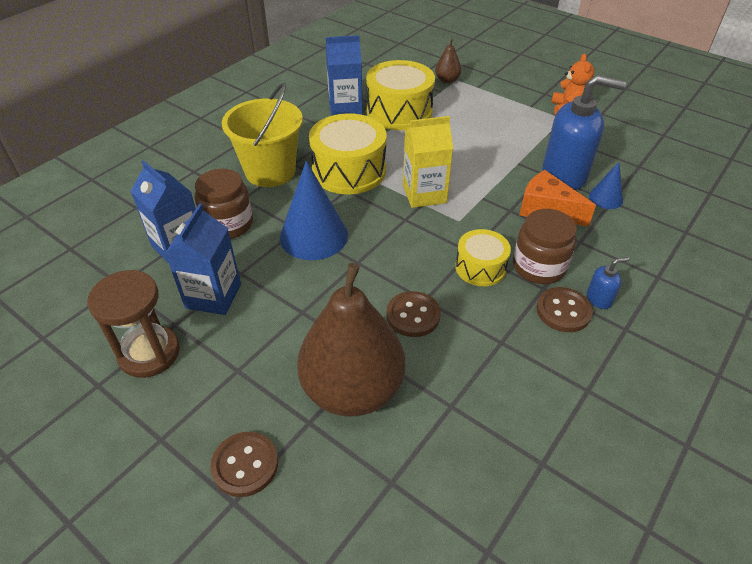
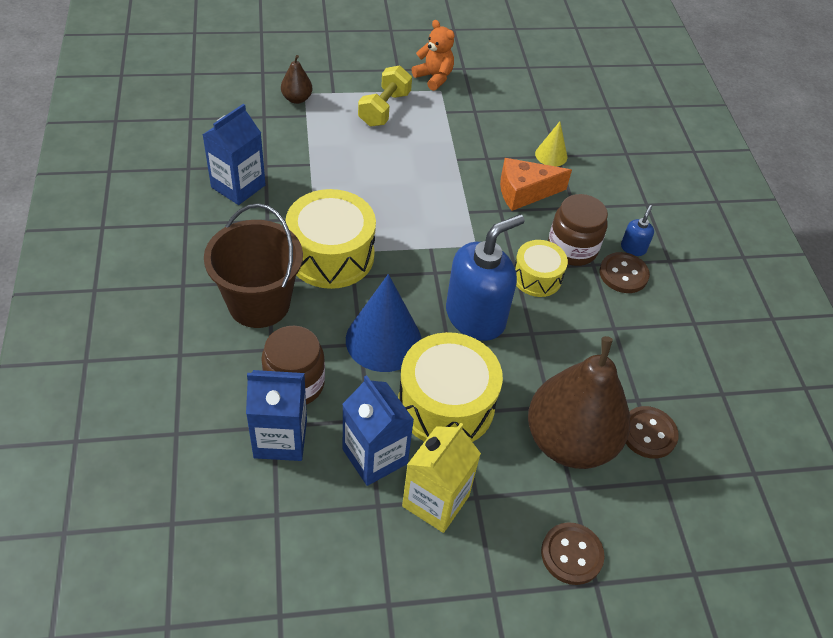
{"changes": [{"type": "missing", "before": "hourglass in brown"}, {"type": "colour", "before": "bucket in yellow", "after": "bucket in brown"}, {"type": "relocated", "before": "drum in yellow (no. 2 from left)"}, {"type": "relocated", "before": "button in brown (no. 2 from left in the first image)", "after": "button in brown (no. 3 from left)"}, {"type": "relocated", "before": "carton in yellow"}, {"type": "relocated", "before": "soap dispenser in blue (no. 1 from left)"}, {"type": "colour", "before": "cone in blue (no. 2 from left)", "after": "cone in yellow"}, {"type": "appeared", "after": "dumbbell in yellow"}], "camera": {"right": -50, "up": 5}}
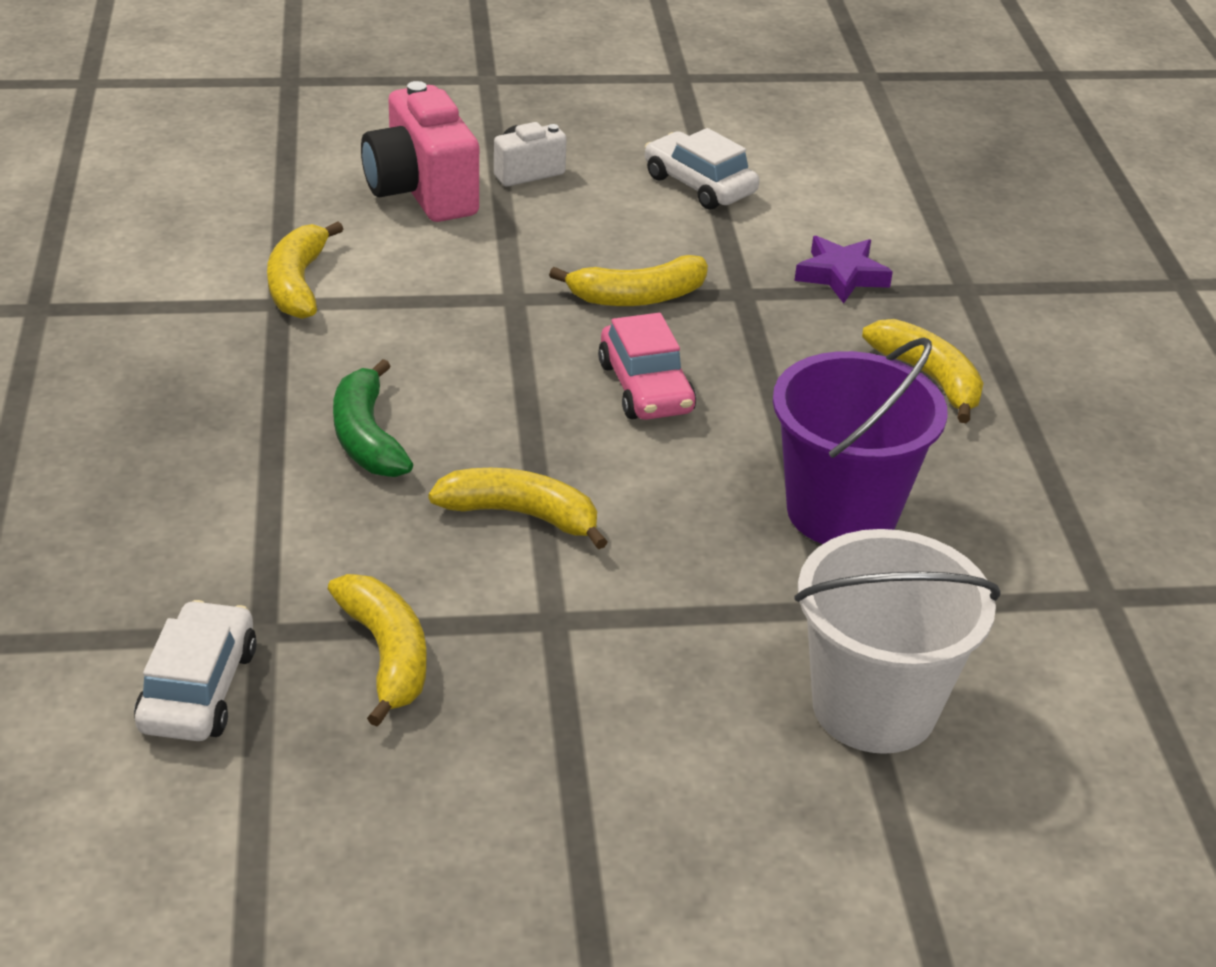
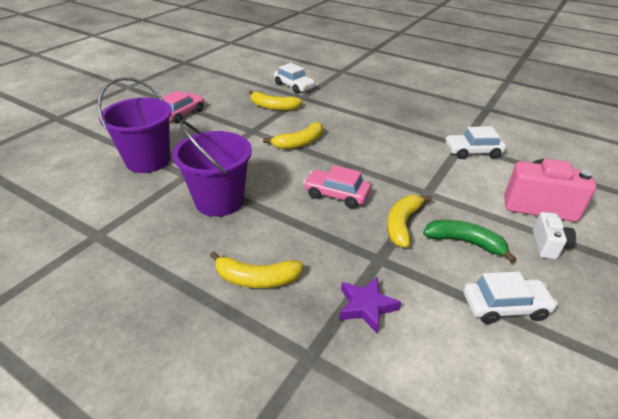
{"changes": [{"type": "exchanged", "before": "banana in yellow (no. 1 from left)", "after": "car in white (no. 2 from left)"}, {"type": "relocated", "before": "banana in green"}, {"type": "colour", "before": "bucket in white", "after": "bucket in purple (no. 1 from left)"}, {"type": "appeared", "after": "car in pink (no. 1 from left)"}], "camera": {"right": 130, "up": 0}}
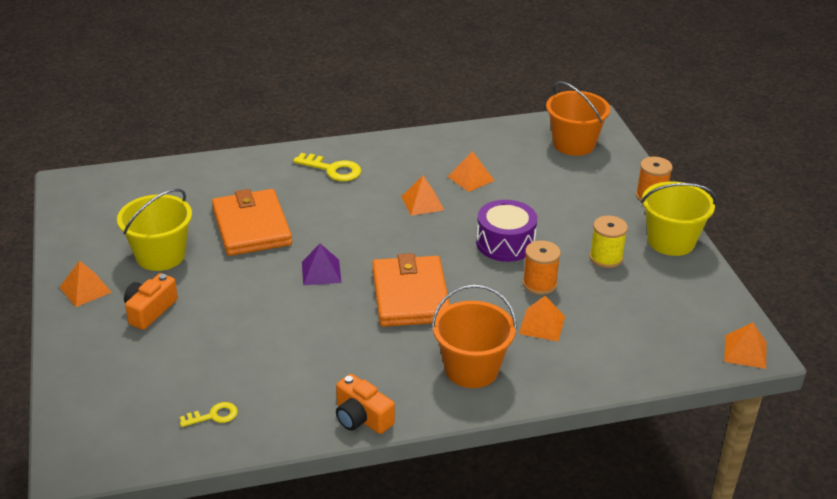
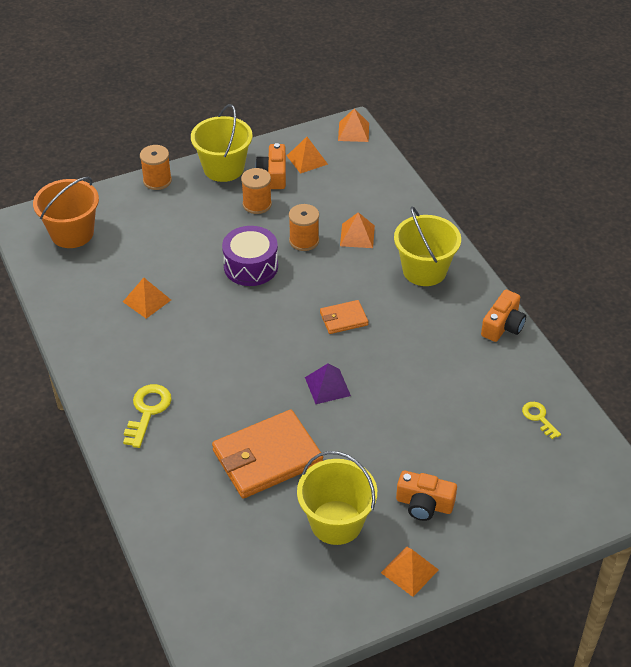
{"changes": [{"type": "size", "before": "wallet in orange (no. 2 from left)", "scale": 0.5}, {"type": "relocated", "before": "pyramid in orange (no. 2 from left)"}, {"type": "colour", "before": "bucket in orange (no. 1 from left)", "after": "bucket in yellow (no. 3 from left)"}, {"type": "colour", "before": "spool in yellow", "after": "spool in orange (no. 2 from left)"}, {"type": "appeared", "after": "camera in orange (no. 1 from left)"}], "camera": {"right": -100, "up": 10}}
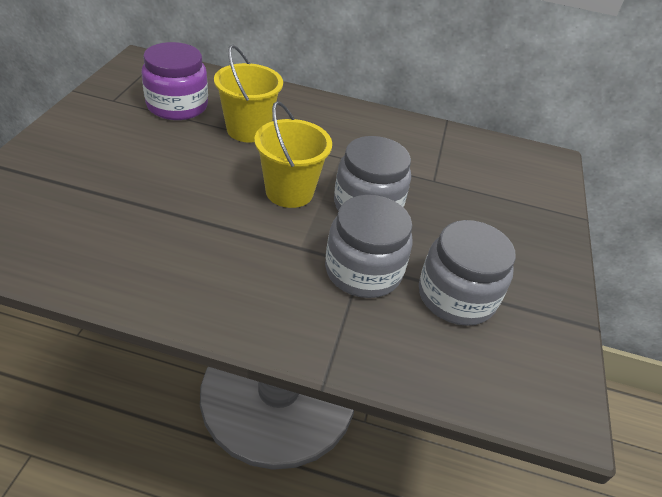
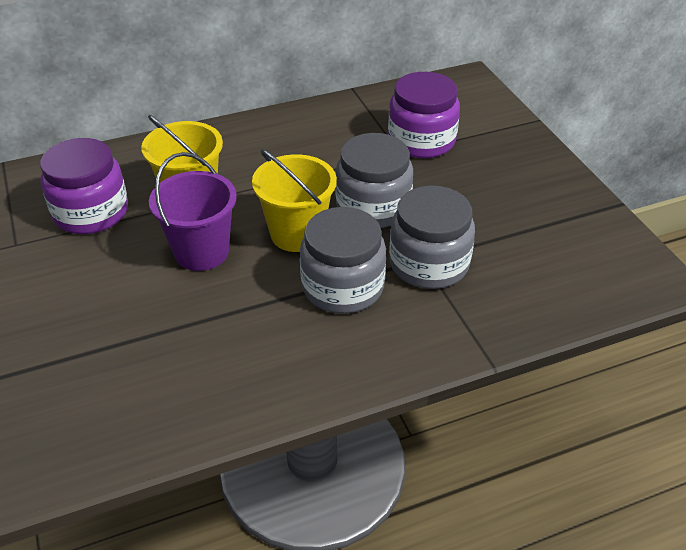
{"changes": [{"type": "relocated", "before": "jar in grey (no. 3 from left in the first image)", "after": "jar in grey (no. 1 from left)"}, {"type": "appeared", "after": "bucket in purple"}, {"type": "appeared", "after": "jar in purple (no. 2 from left)"}], "camera": {"right": -30, "up": 0}}
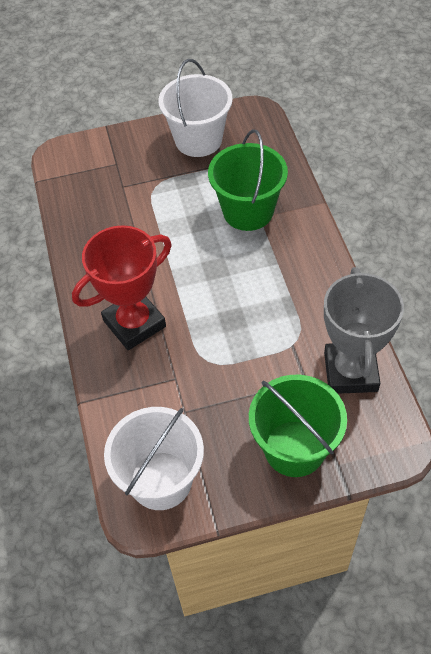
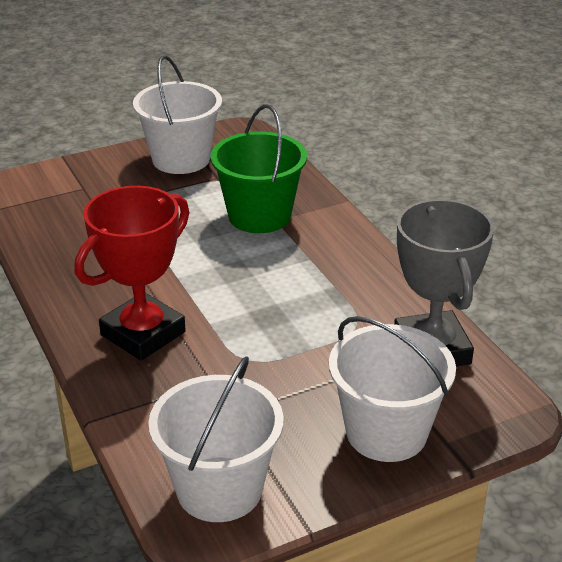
{"changes": [{"type": "colour", "before": "bucket in green (no. 2 from left)", "after": "bucket in white (no. 3 from left)"}], "camera": {"right": -15, "up": -20}}
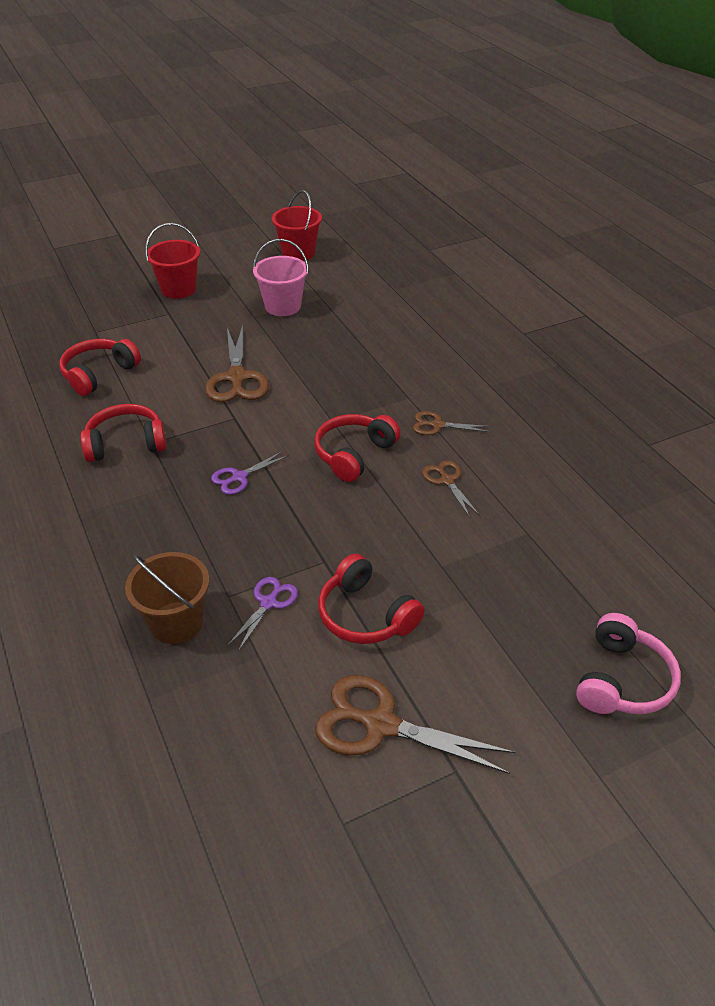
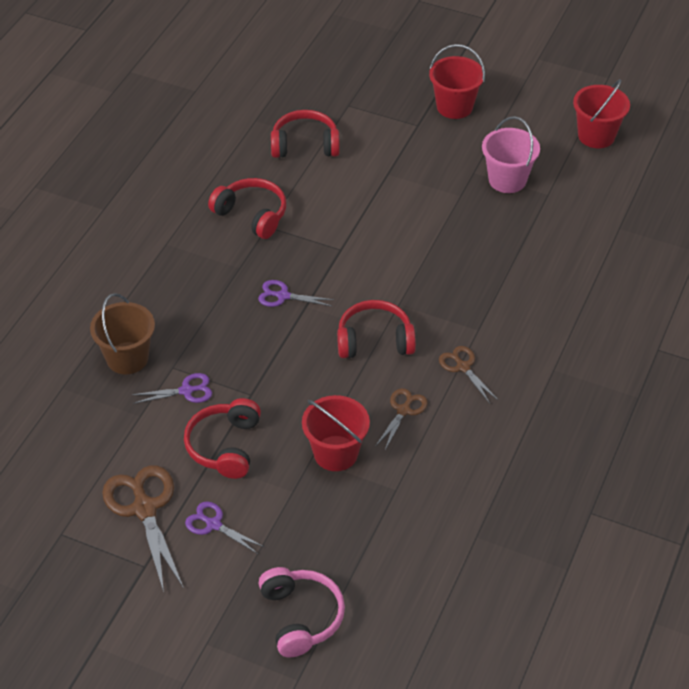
{"changes": [{"type": "missing", "before": "scissors in brown (no. 1 from left)"}, {"type": "spun", "before": "headphones in pink", "turn": -90}, {"type": "appeared", "after": "scissors in purple (no. 2 from left)"}, {"type": "appeared", "after": "bucket in red (no. 1 from left)"}], "camera": {"right": 50, "up": 5}}
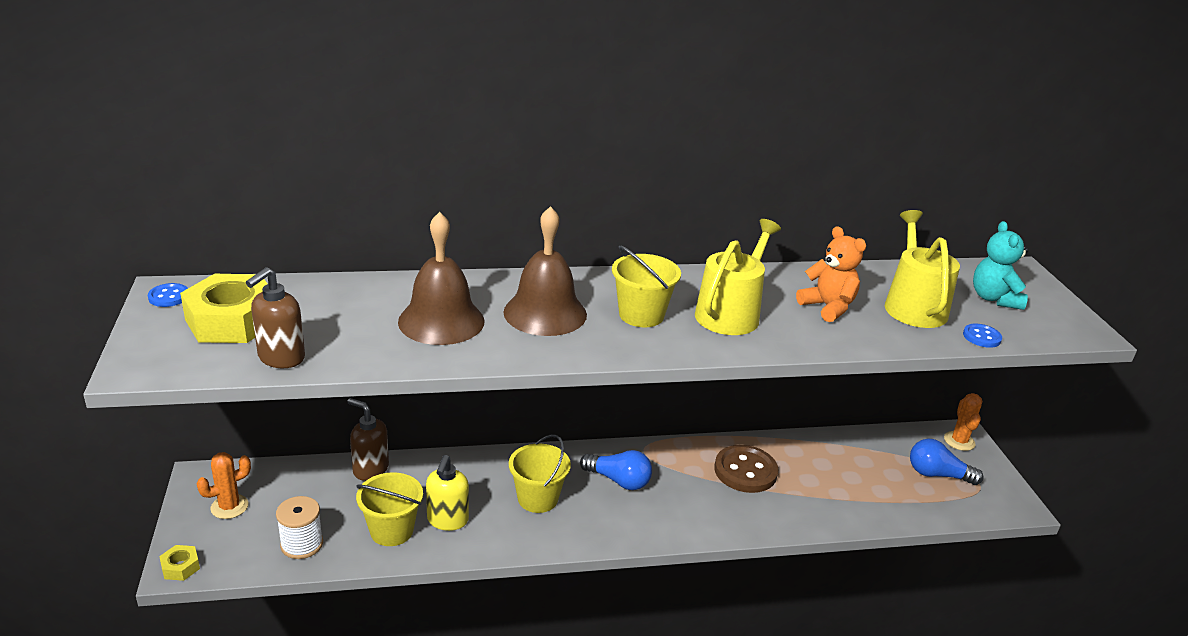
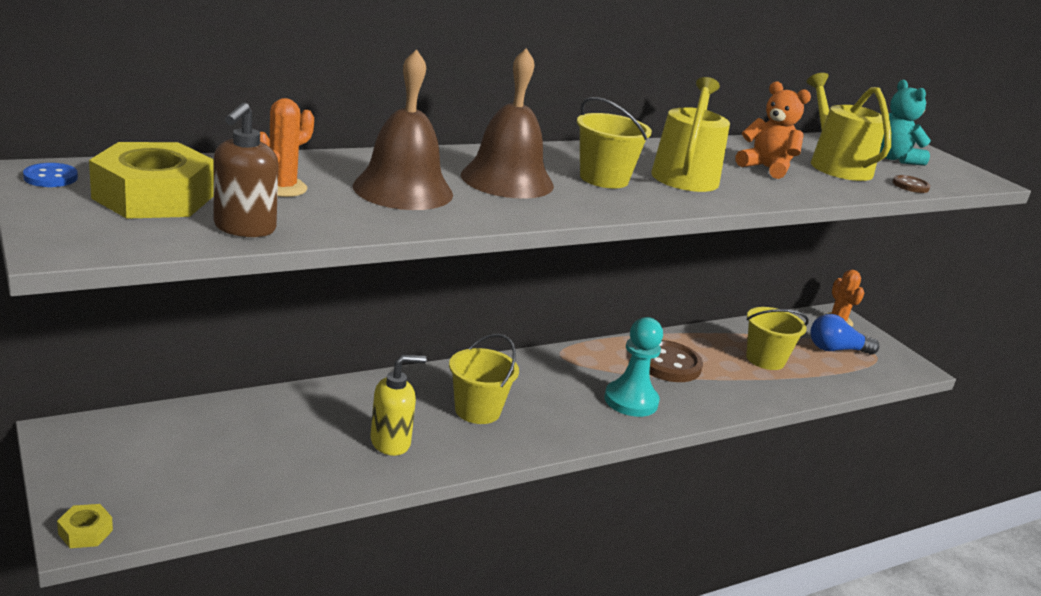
{"changes": [{"type": "relocated", "before": "cactus in orange (no. 1 from left)"}, {"type": "missing", "before": "spool in white"}, {"type": "missing", "before": "soap dispenser in brown (no. 2 from left)"}, {"type": "relocated", "before": "bucket in yellow (no. 1 from left in the first image)", "after": "bucket in yellow (no. 3 from left)"}, {"type": "spun", "before": "soap dispenser in yellow", "turn": -105}, {"type": "missing", "before": "light bulb in blue (no. 1 from left)"}, {"type": "colour", "before": "button in blue (no. 2 from left)", "after": "button in brown (no. 2 from left)"}, {"type": "appeared", "after": "pawn in turquoise"}], "camera": {"right": -20, "up": -5}}
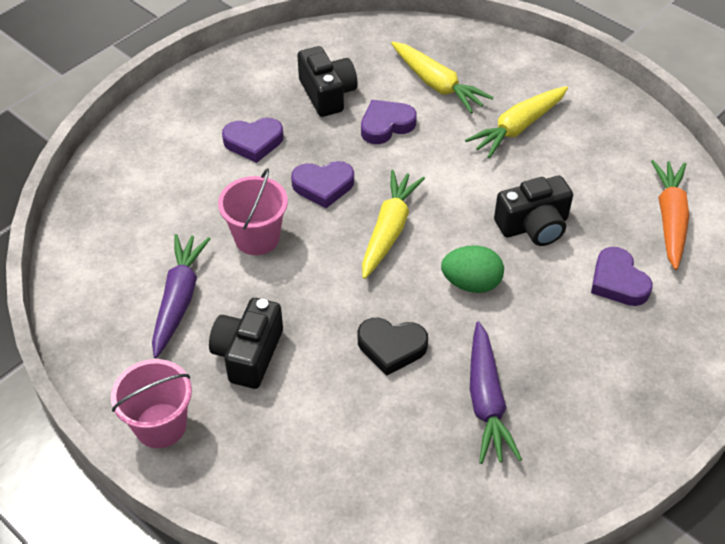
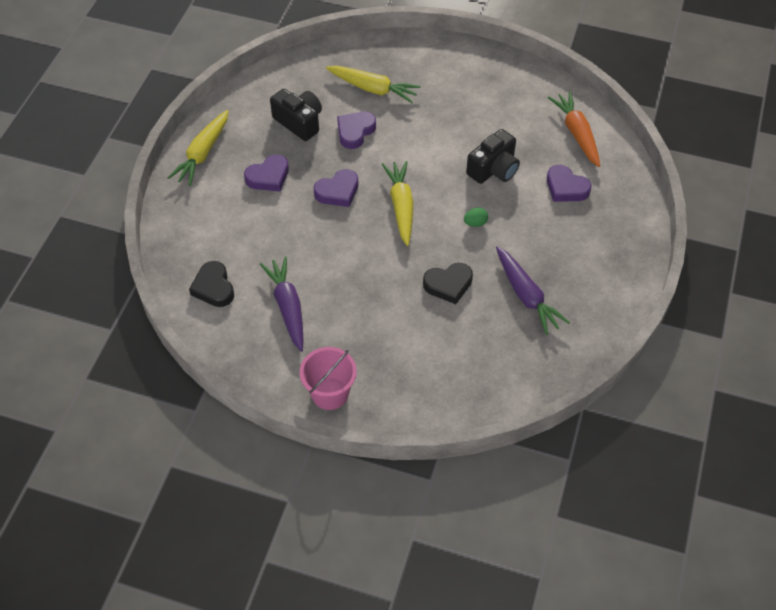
{"changes": [{"type": "missing", "before": "camera in black (no. 1 from left)"}, {"type": "missing", "before": "bucket in pink (no. 2 from left)"}, {"type": "size", "before": "egg in green", "scale": 0.57}, {"type": "relocated", "before": "carrot in yellow (no. 3 from left in the first image)", "after": "carrot in yellow (no. 1 from left)"}, {"type": "appeared", "after": "heart in black (no. 1 from left)"}], "camera": {"right": -25, "up": 5}}
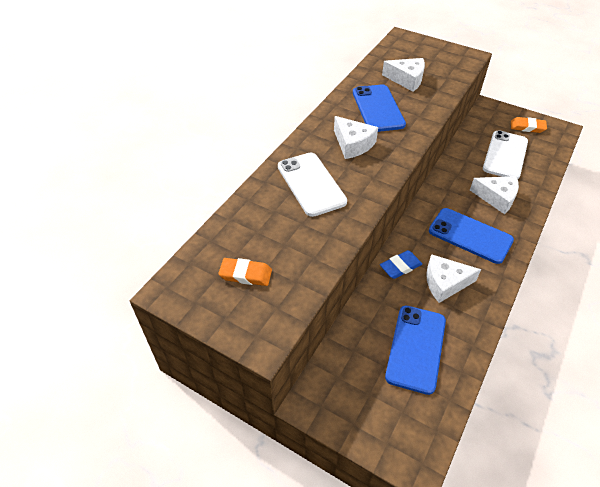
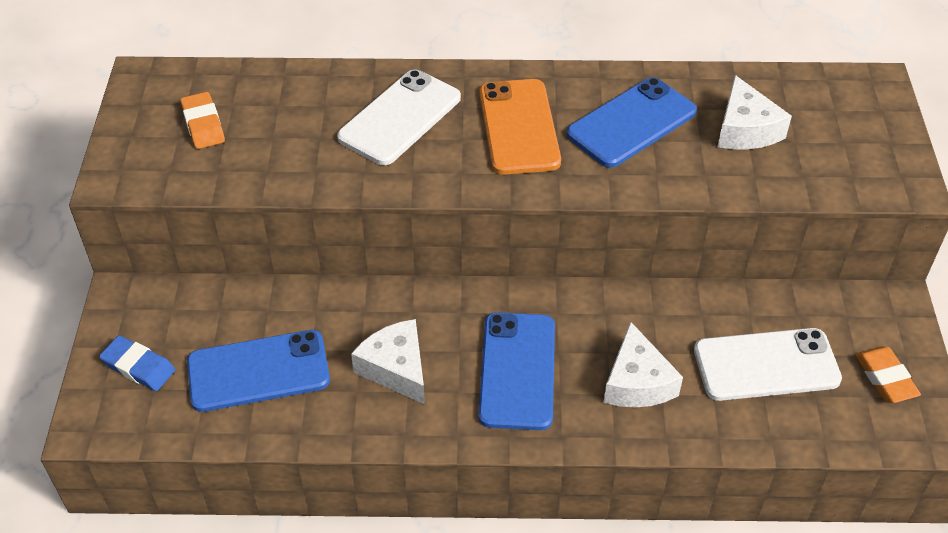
{"changes": [{"type": "exchanged", "before": "cheese in white (no. 1 from left)", "after": "phone in orange"}, {"type": "relocated", "before": "eraser in blue"}], "camera": {"right": 60, "up": 0}}
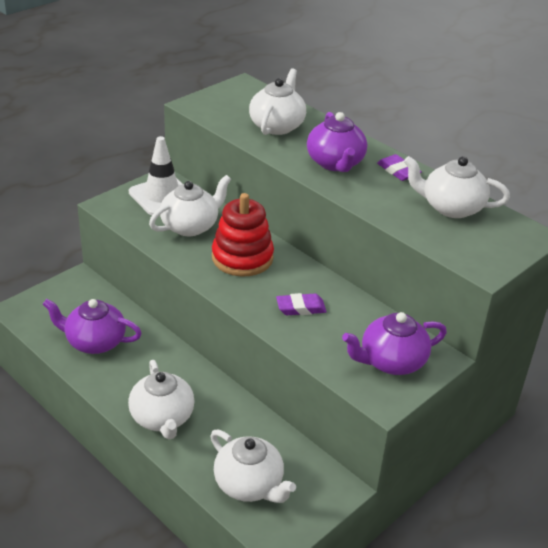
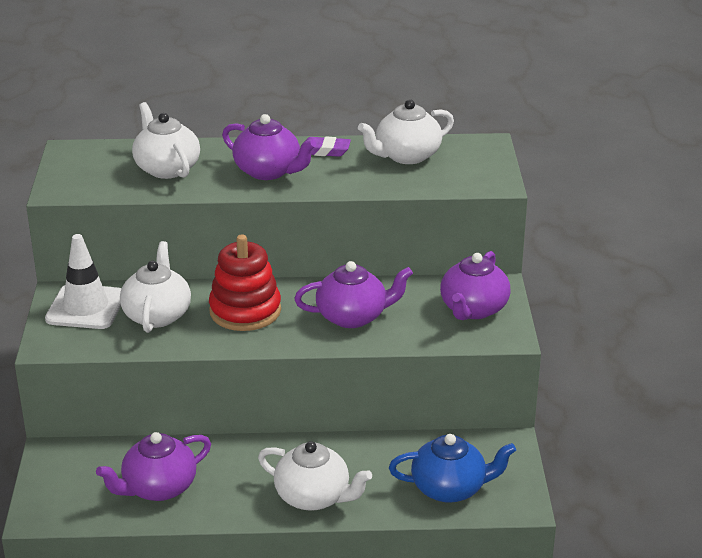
{"changes": [{"type": "colour", "before": "teapot in white (no. 3 from left)", "after": "teapot in blue"}, {"type": "exchanged", "before": "eraser in purple (no. 1 from left)", "after": "teapot in purple (no. 3 from left)"}], "camera": {"right": -45, "up": -5}}
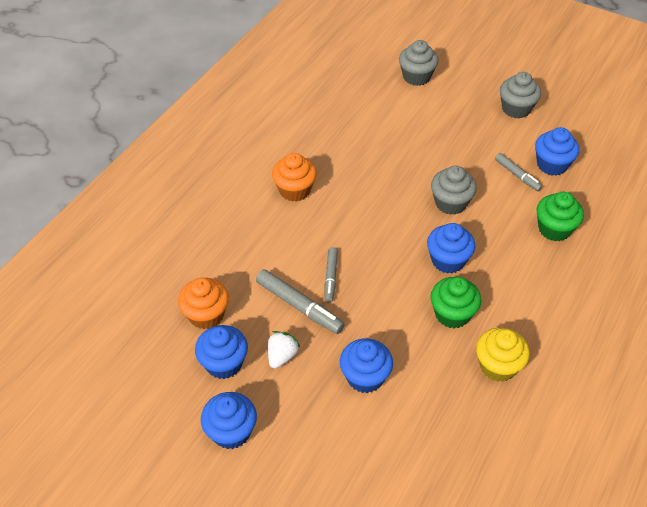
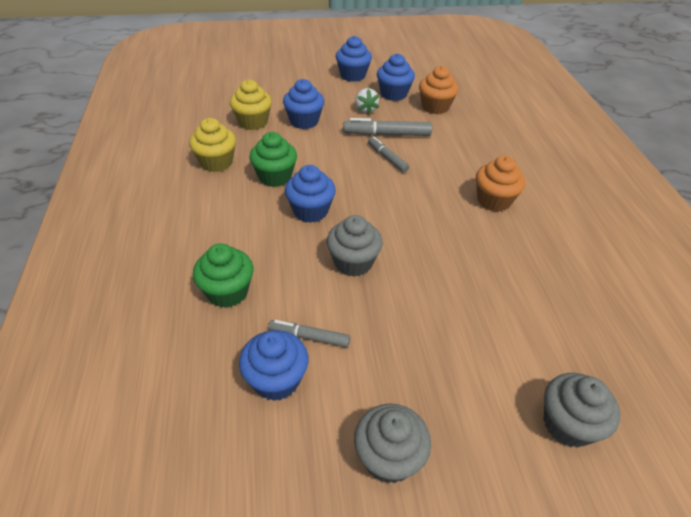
{"changes": [{"type": "appeared", "after": "cupcake in yellow (no. 2 from left)"}], "camera": {"right": 140, "up": -5}}
